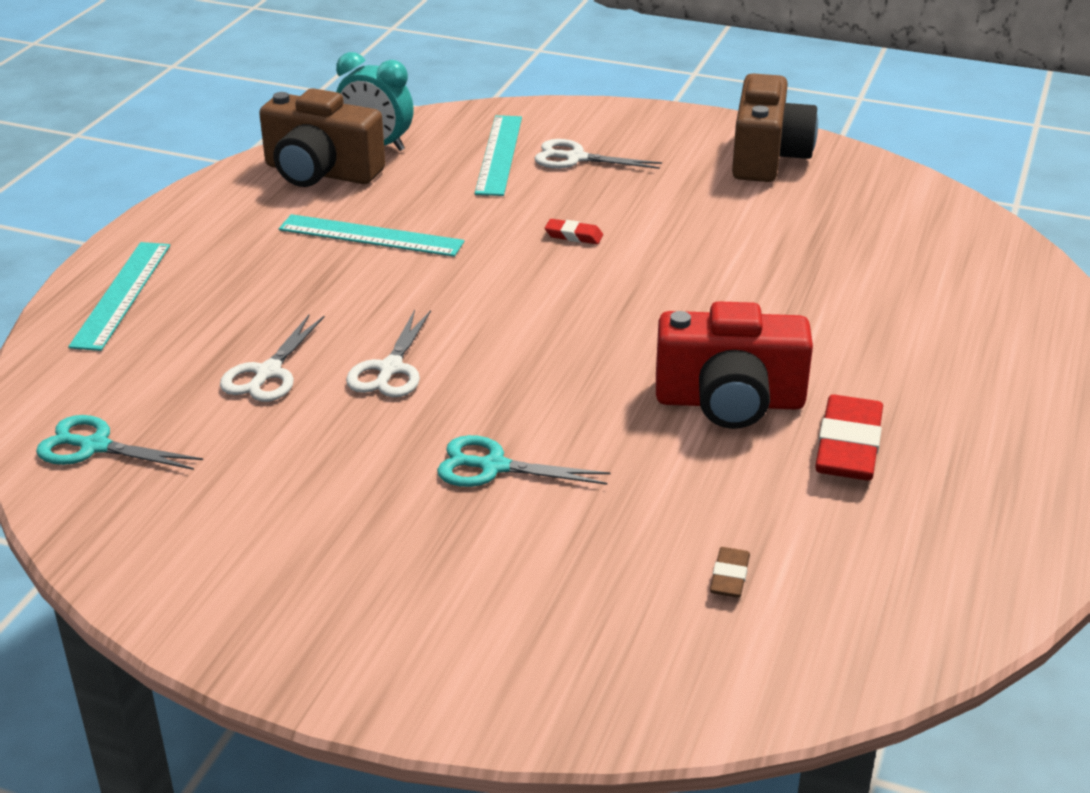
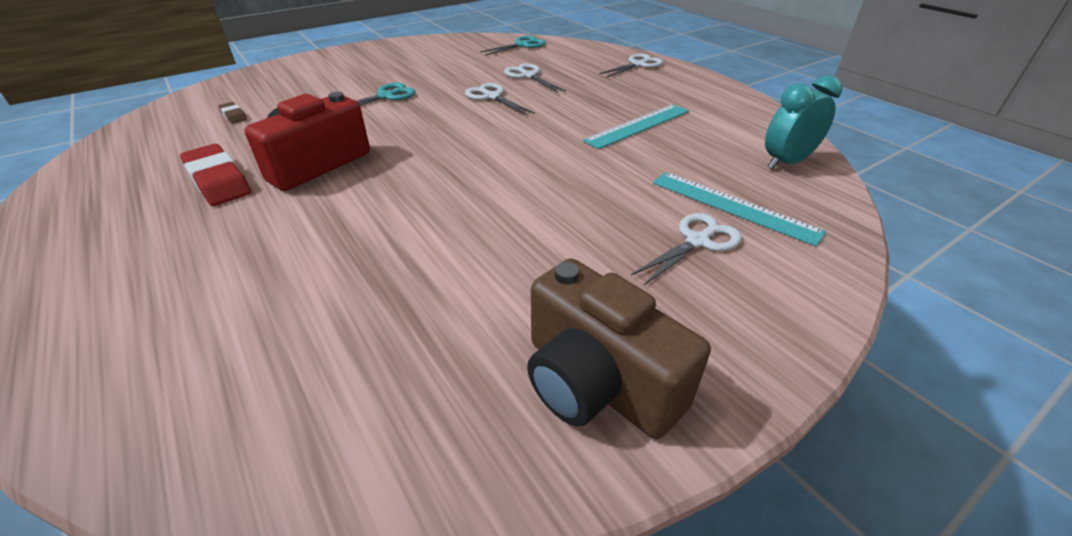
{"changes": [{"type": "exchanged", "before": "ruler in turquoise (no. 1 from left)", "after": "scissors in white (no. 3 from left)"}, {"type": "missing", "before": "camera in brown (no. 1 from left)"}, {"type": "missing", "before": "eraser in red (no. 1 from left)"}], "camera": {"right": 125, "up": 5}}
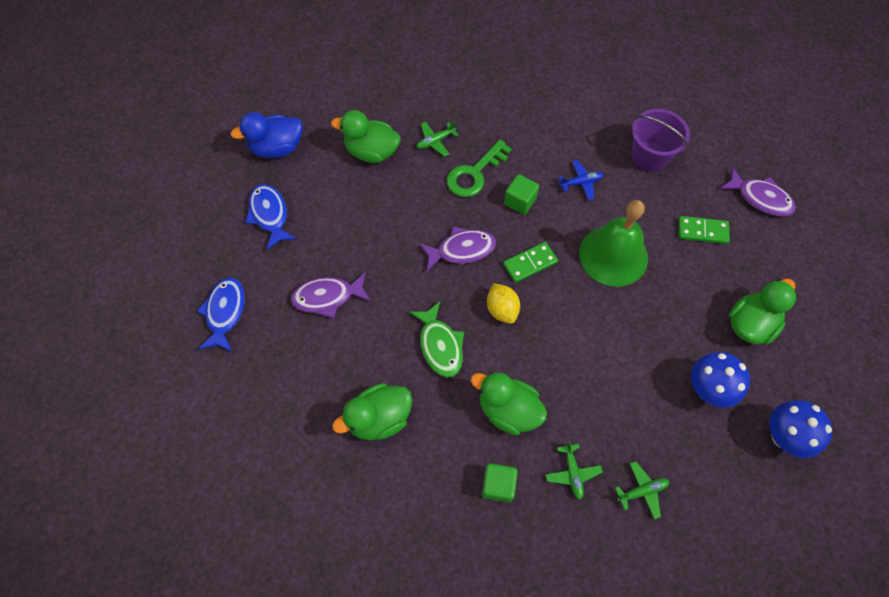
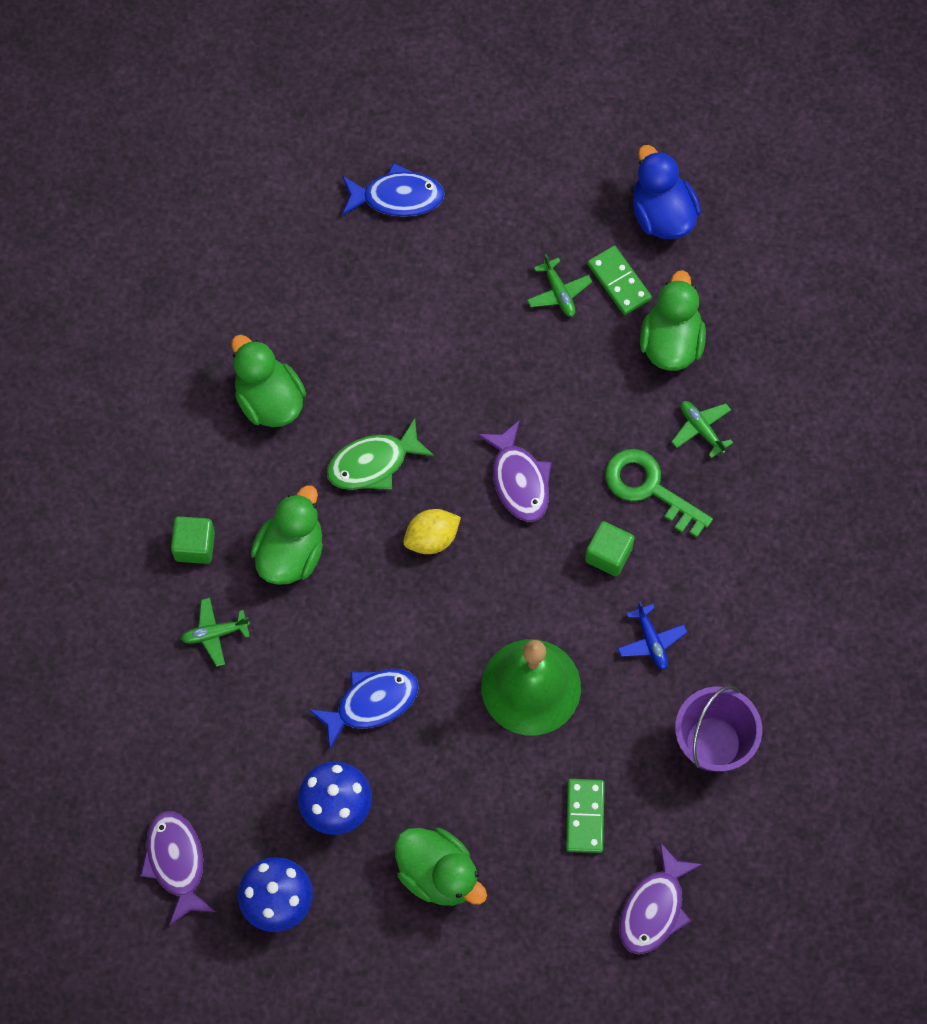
{"changes": [{"type": "relocated", "before": "fish in blue (no. 2 from left in the first image)", "after": "fish in blue (no. 1 from left)"}, {"type": "relocated", "before": "fish in purple (no. 1 from left)"}, {"type": "relocated", "before": "domino in green (no. 1 from left in the first image)", "after": "domino in green (no. 2 from left)"}, {"type": "relocated", "before": "plane in green (no. 3 from left in the first image)", "after": "plane in green (no. 2 from left)"}], "camera": {"right": 85, "up": 5}}
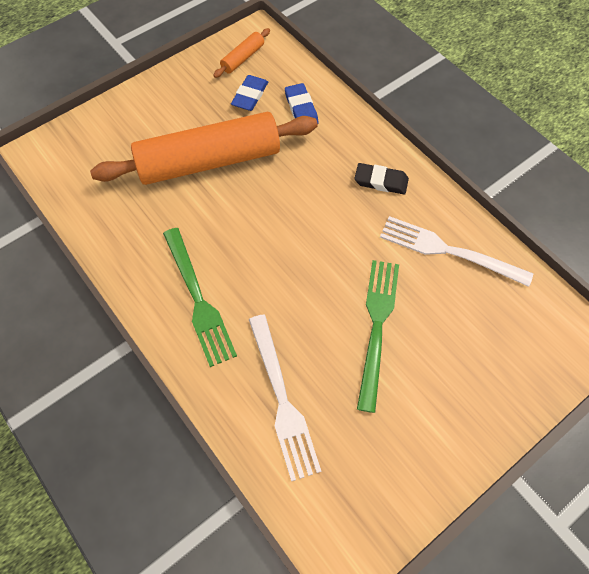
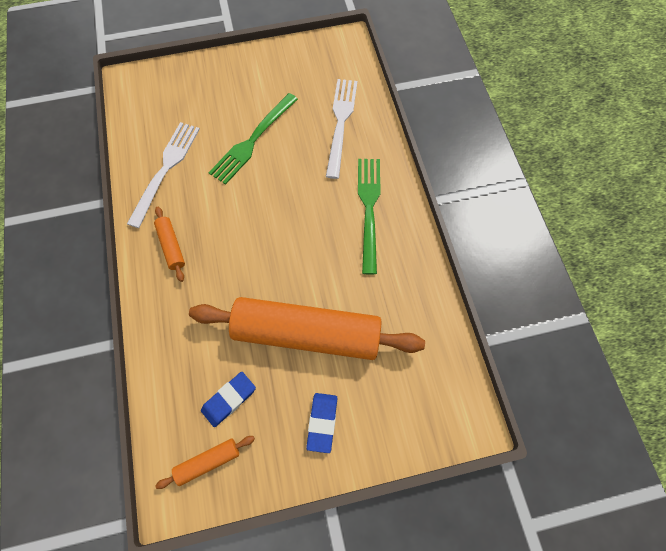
{"changes": [{"type": "relocated", "before": "eraser in blue (no. 2 from left)"}, {"type": "exchanged", "before": "eraser in black", "after": "rolling pin in orange (no. 1 from left)"}, {"type": "spun", "before": "fork in white (no. 2 from left in the first image)", "turn": -120}], "camera": {"right": -155, "up": 5}}
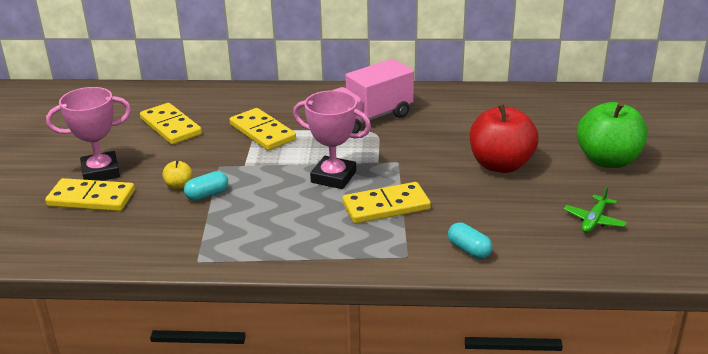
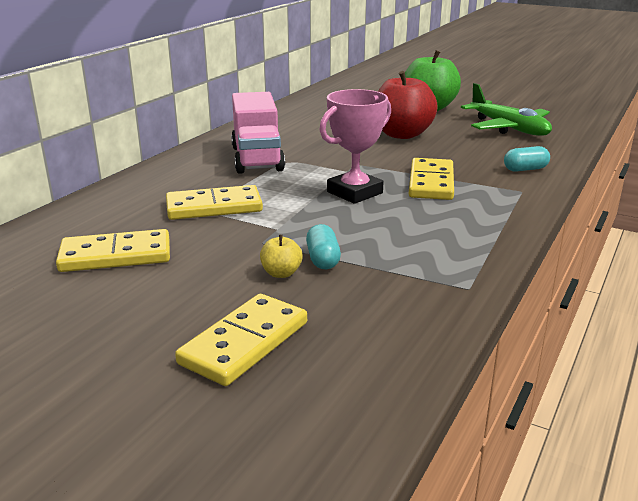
{"changes": [{"type": "missing", "before": "trophy in pink (no. 1 from left)"}, {"type": "size", "before": "plane in green", "scale": 1.9}], "camera": {"right": -65, "up": -5}}
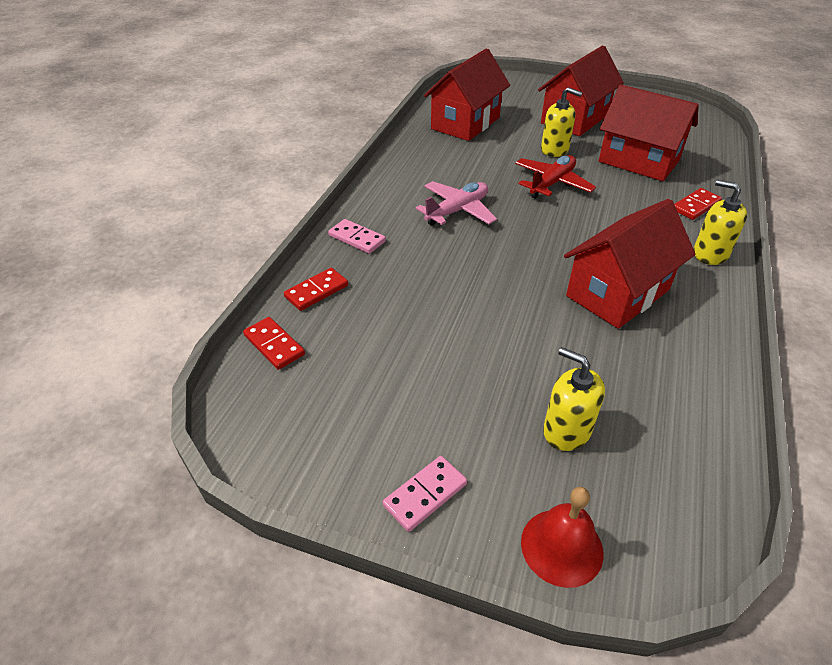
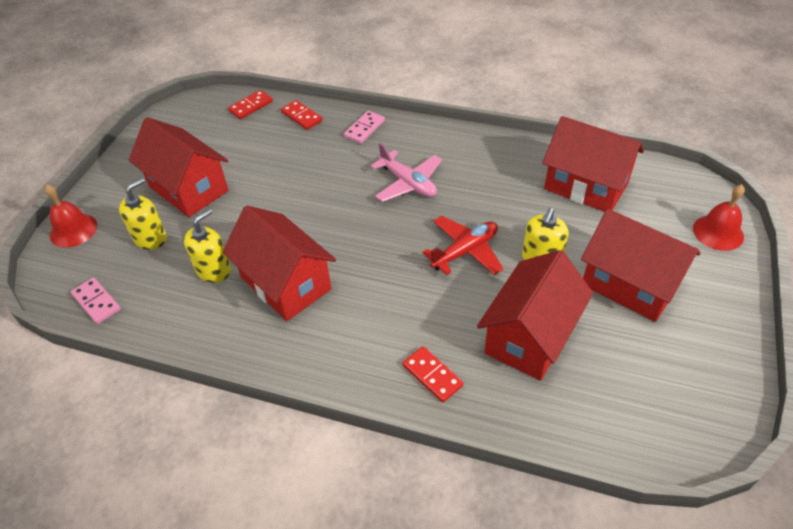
{"changes": [{"type": "relocated", "before": "domino in pink (no. 2 from left in the first image)", "after": "domino in pink (no. 1 from left)"}, {"type": "spun", "before": "plane in red", "turn": -75}, {"type": "relocated", "before": "soap dispenser in yellow (no. 3 from left in the first image)", "after": "soap dispenser in yellow (no. 2 from left)"}, {"type": "appeared", "after": "house in red (no. 1 from left)"}, {"type": "appeared", "after": "bell in red (no. 2 from left)"}], "camera": {"right": 90, "up": 5}}
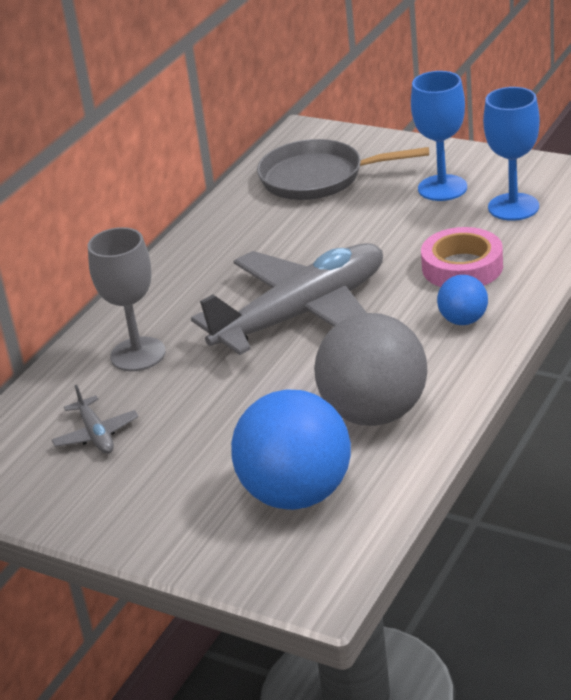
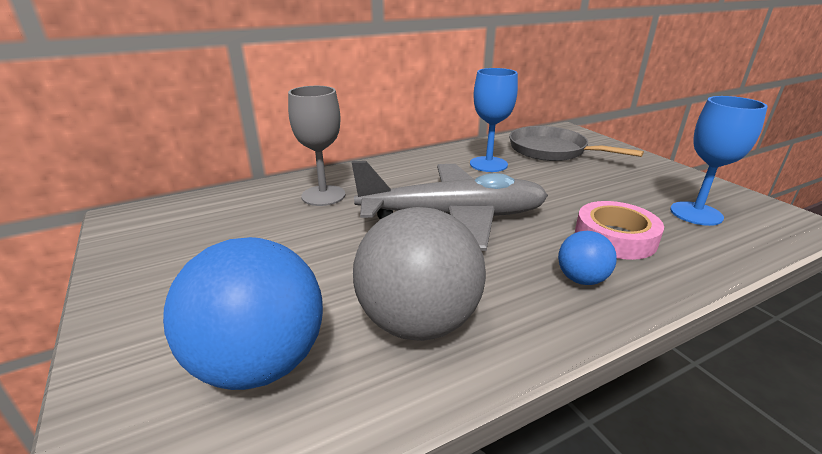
{"changes": [{"type": "missing", "before": "plane in grey (no. 1 from left)"}, {"type": "relocated", "before": "goblet in blue (no. 1 from left)"}], "camera": {"right": 30, "up": -5}}
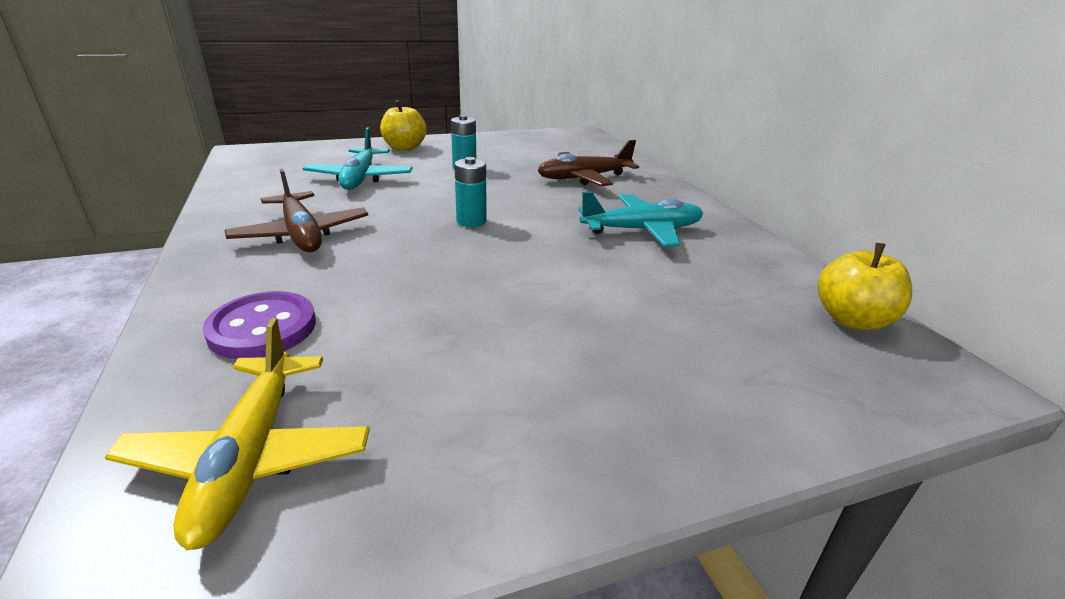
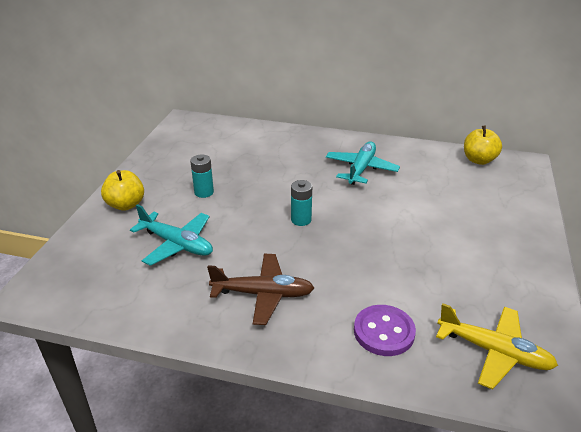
{"changes": [{"type": "missing", "before": "plane in brown (no. 2 from left)"}], "camera": {"right": -55, "up": 5}}
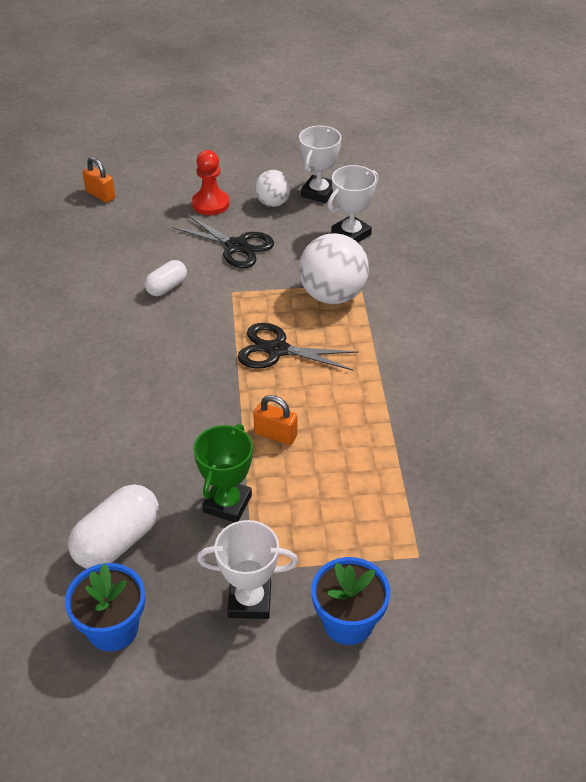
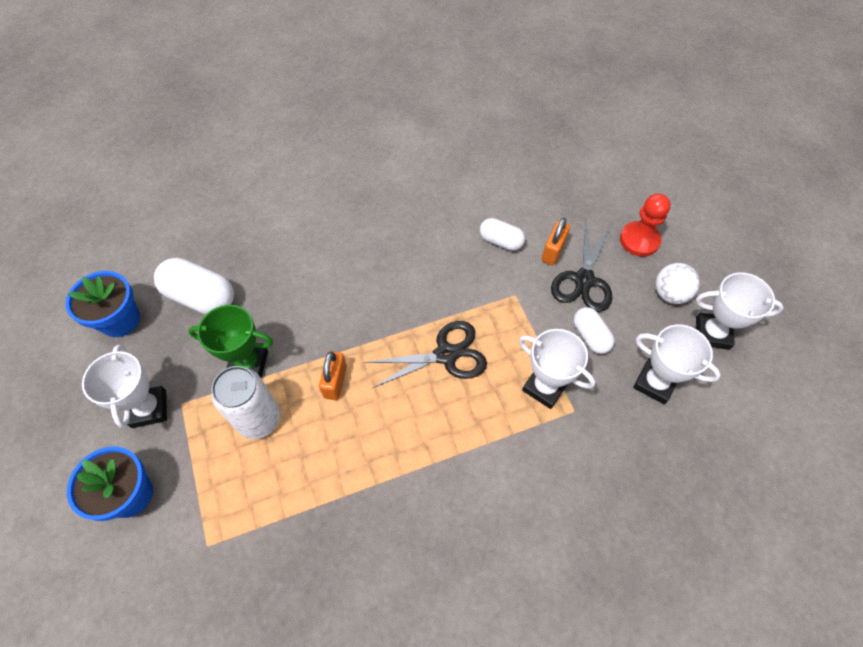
{"changes": [{"type": "relocated", "before": "padlock in orange (no. 1 from left in the first image)", "after": "padlock in orange (no. 2 from left)"}, {"type": "spun", "before": "scissors in black (no. 2 from left in the first image)", "turn": 75}, {"type": "exchanged", "before": "ball in white (no. 2 from left)", "after": "trophy in white (no. 2 from left)"}, {"type": "appeared", "after": "can in white"}, {"type": "appeared", "after": "capsule in white (no. 3 from left)"}], "camera": {"right": 75, "up": 15}}
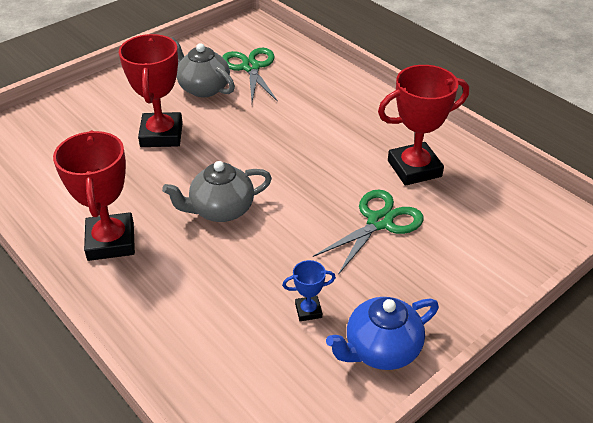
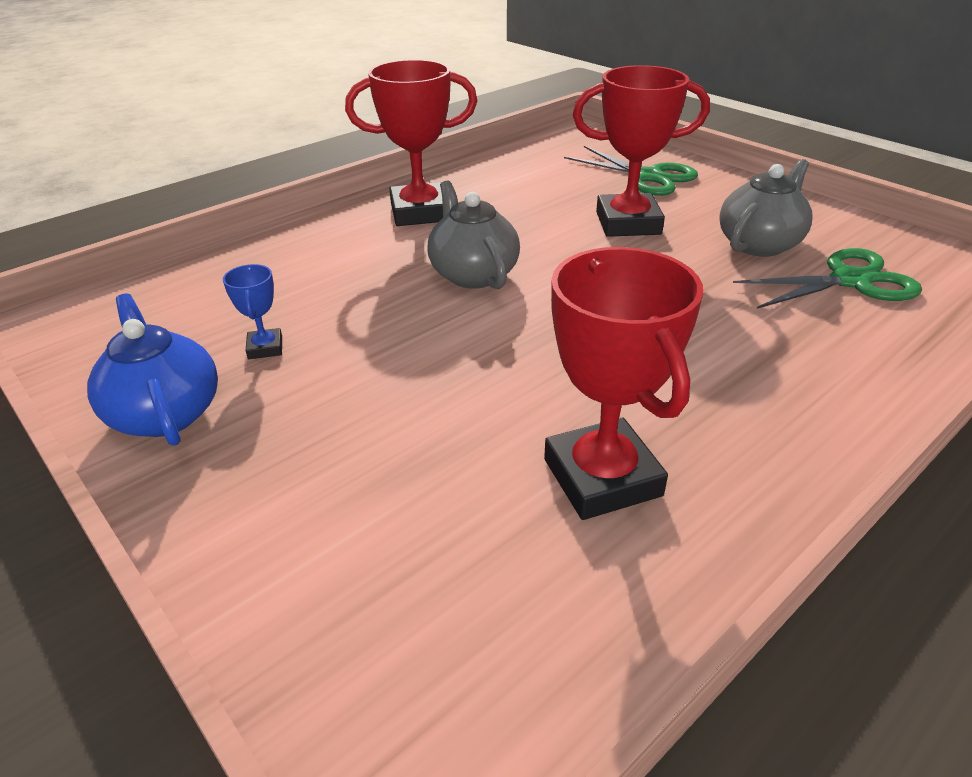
{"changes": [{"type": "relocated", "before": "scissors in green (no. 2 from left in the first image)", "after": "scissors in green (no. 1 from left)"}], "camera": {"right": 90, "up": -5}}
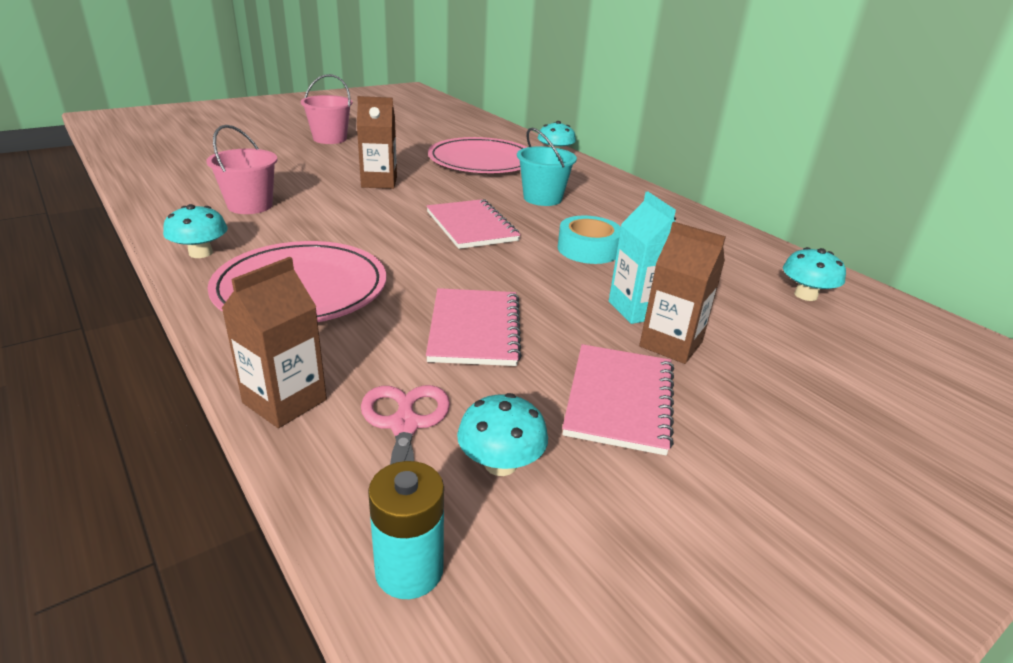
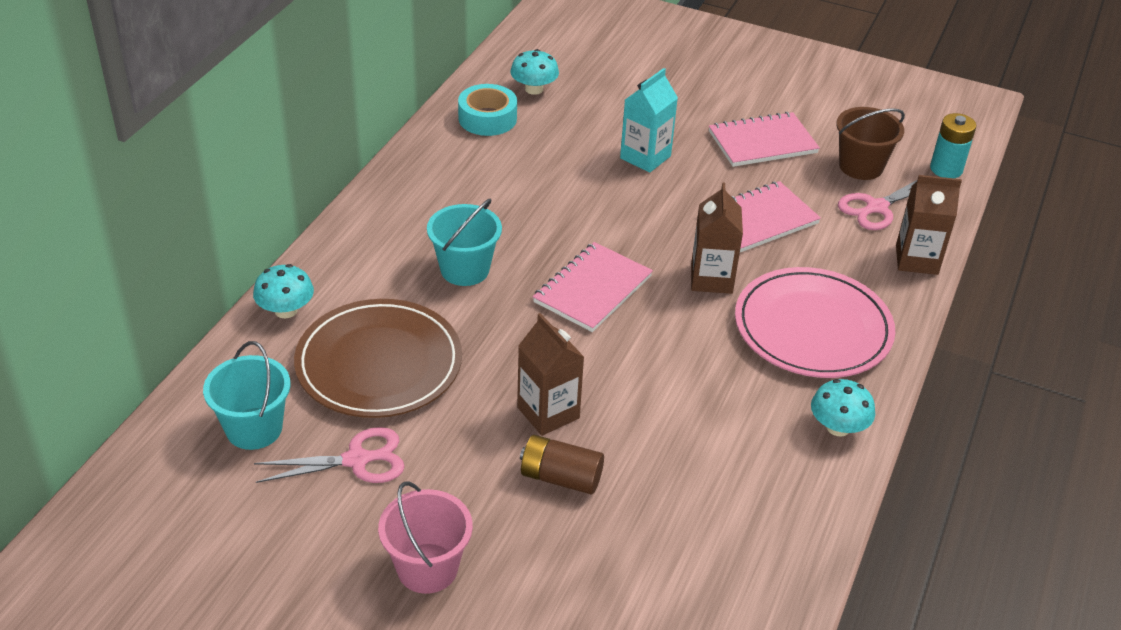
{"changes": [{"type": "missing", "before": "bucket in pink (no. 1 from left)"}, {"type": "colour", "before": "plate in pink (no. 2 from left)", "after": "plate in brown"}, {"type": "exchanged", "before": "mushroom in turquoise (no. 2 from left)", "after": "bucket in brown"}, {"type": "relocated", "before": "tape in turquoise"}, {"type": "relocated", "before": "carton in brown (no. 3 from left in the first image)", "after": "carton in brown (no. 2 from left)"}, {"type": "appeared", "after": "bucket in turquoise (no. 1 from left)"}, {"type": "appeared", "after": "scissors in pink (no. 1 from left)"}, {"type": "appeared", "after": "battery in brown"}], "camera": {"right": -120, "up": 10}}
